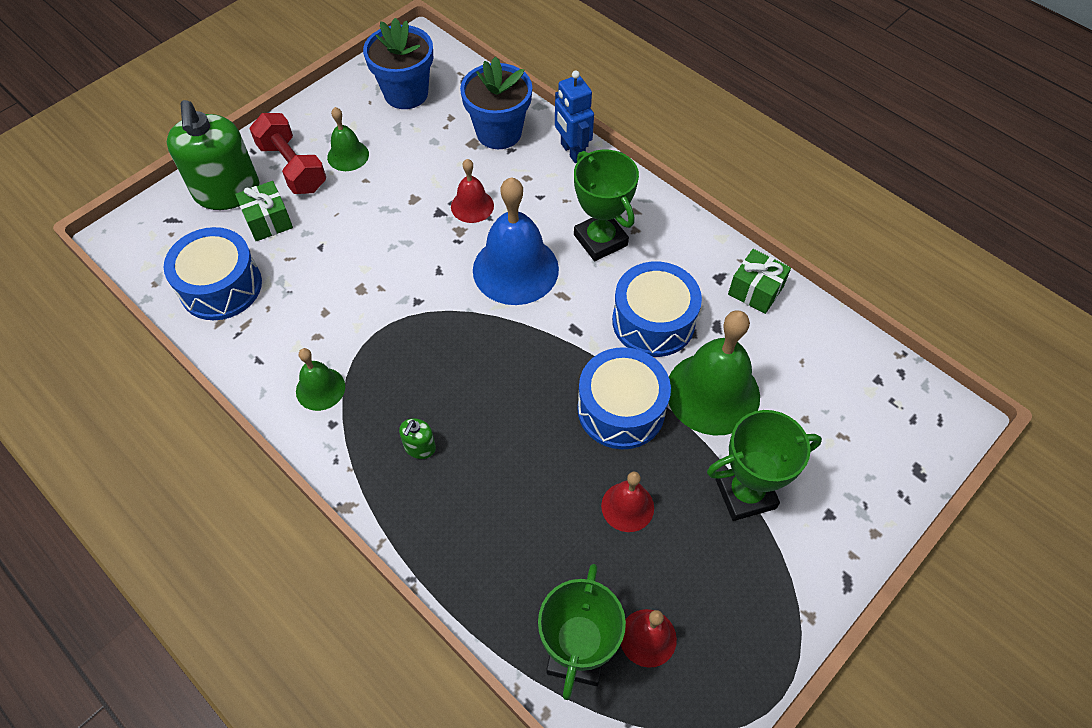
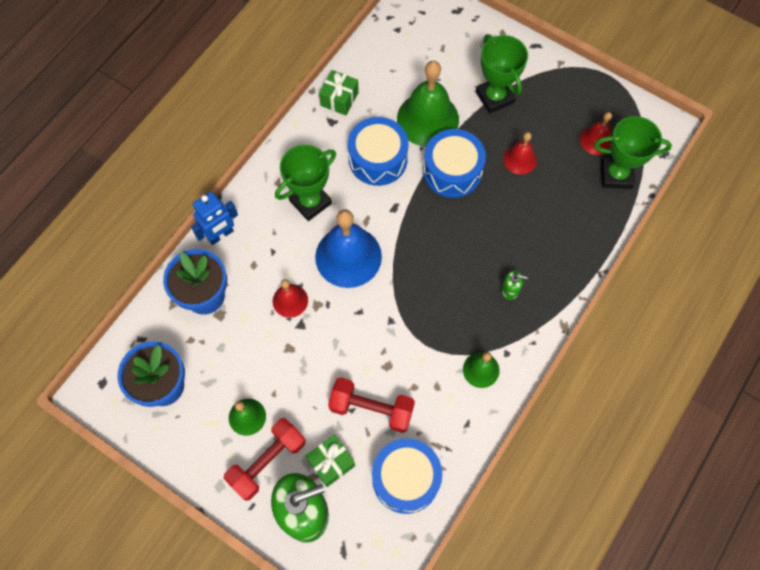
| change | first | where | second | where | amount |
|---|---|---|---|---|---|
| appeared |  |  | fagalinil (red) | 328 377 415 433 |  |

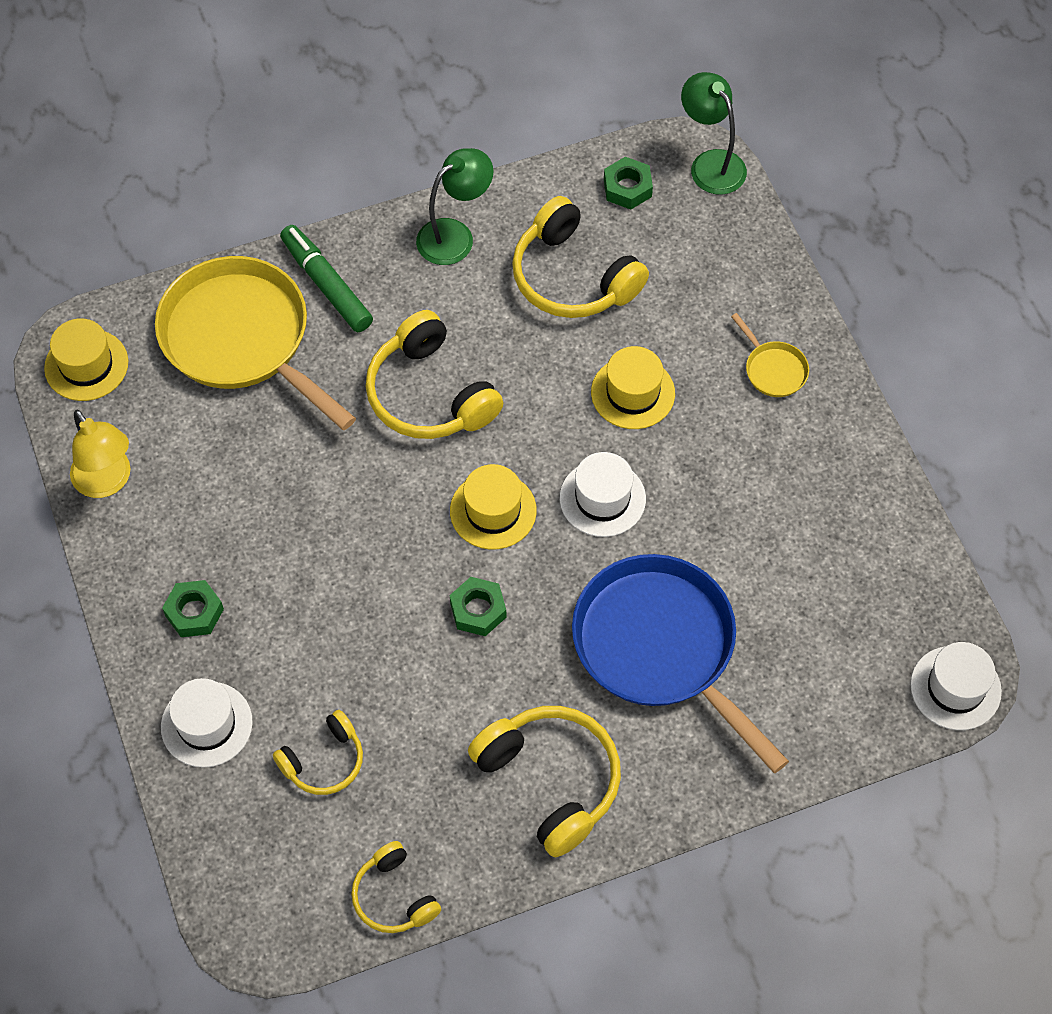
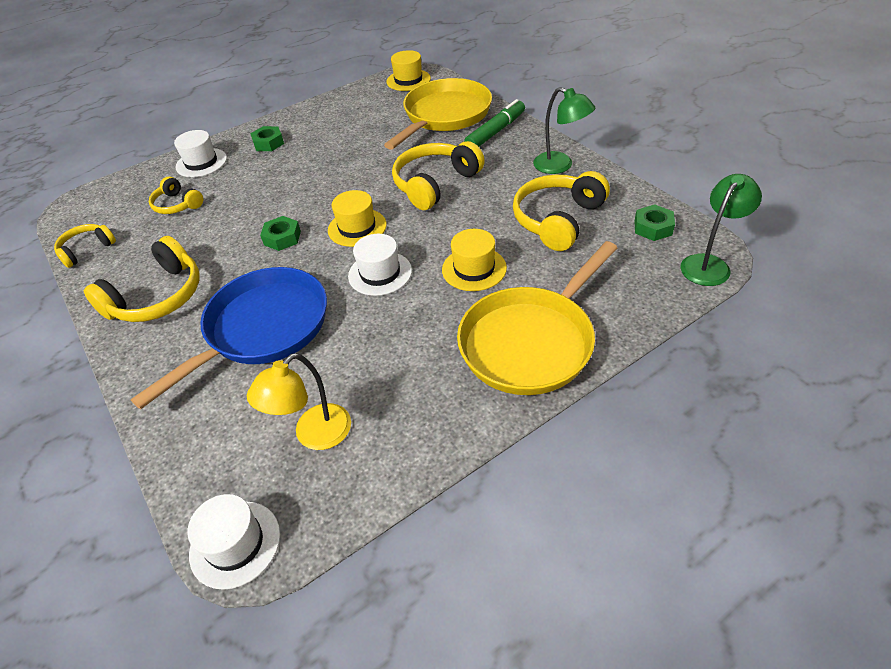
| change | first | where | second | where | amount |
|---|---|---|---|---|---|
| size | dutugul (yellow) | 731 313 809 397 |  | 457 241 617 395 | x2.42 |
| relocated | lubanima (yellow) | 70 410 130 498 |  | 247 353 351 450 |  |

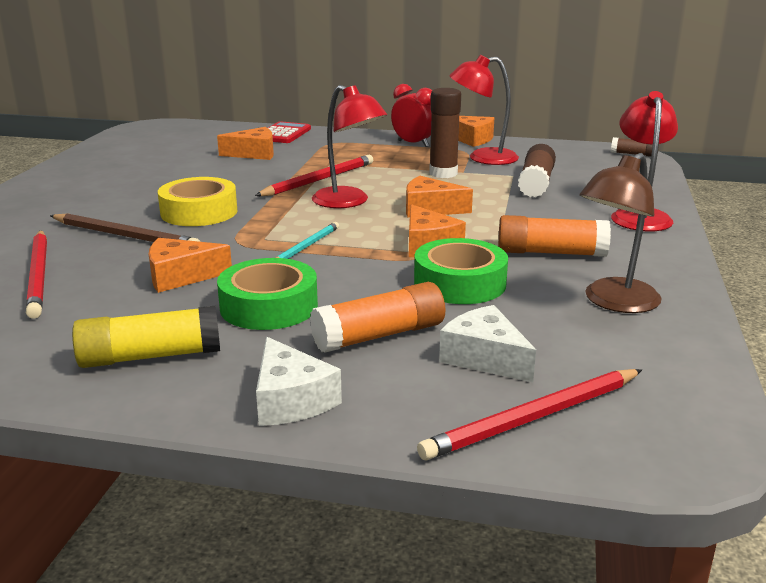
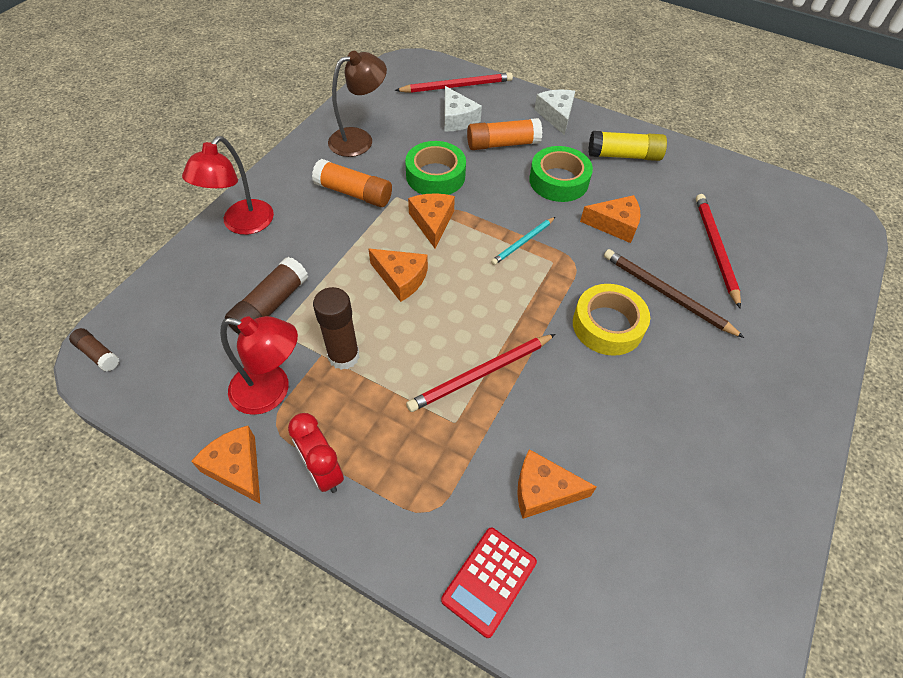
| change | first | where | second | where | amount |
|---|---|---|---|---|---|
| missing | lubanima (red) | 312 85 387 208 |  |  |  |

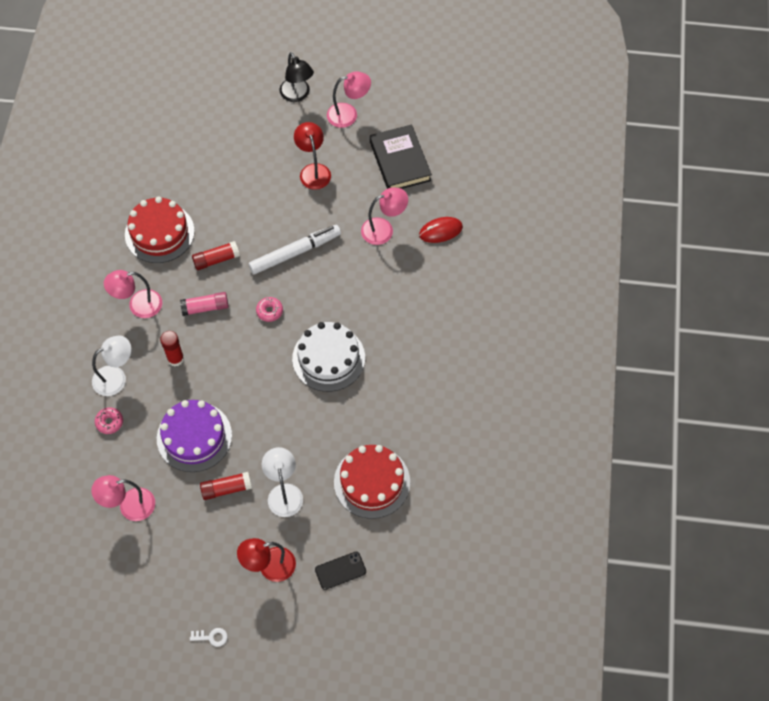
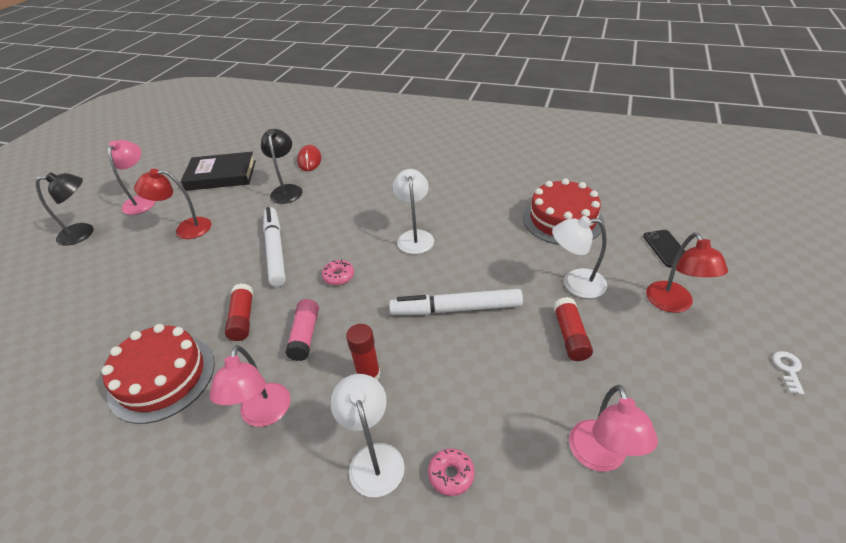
| change | first | where | second | where | amount |
|---|---|---|---|---|---|
| colour | lubanima (pink) | 361 187 408 245 | lubanima (black) | 261 129 302 204 |  |
| exchanged | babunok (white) | 292 322 365 392 | lubanima (white) | 392 169 434 254 |  |
| missing | babunok (purple) | 157 400 232 472 |  |  |  |
| appeared |  |  | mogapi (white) | 389 289 523 315 |  |

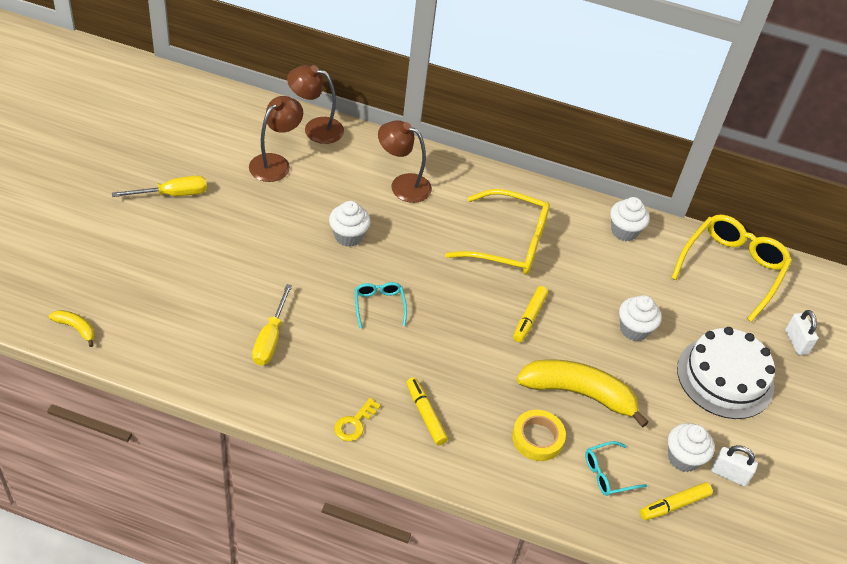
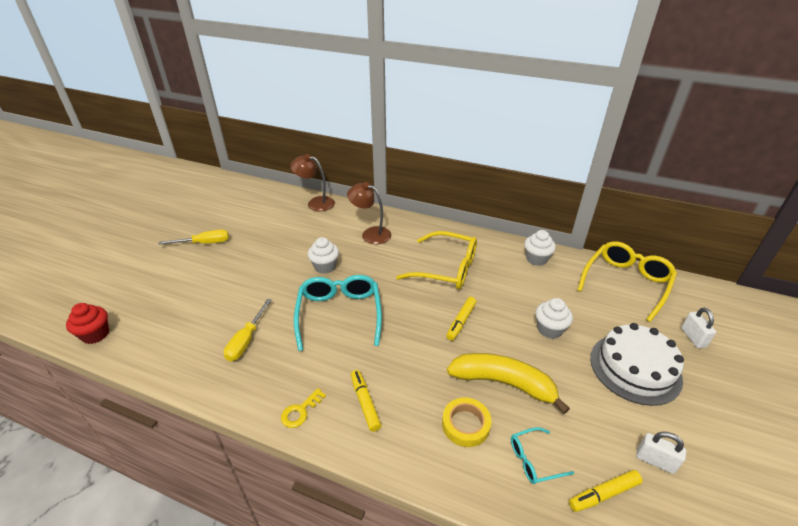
| change | first | where | second | where | amount |
|---|---|---|---|---|---|
| missing | lubanima (brown) | 249 96 303 182 |  |  |  |
| size | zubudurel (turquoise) | 355 282 407 328 |  | 294 275 382 351 | x2.05 |
| exchanged | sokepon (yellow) | 49 310 95 347 | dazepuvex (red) | 66 303 109 344 |  |
| missing | dazepuvex (white) | 668 423 715 472 |  |  |  |

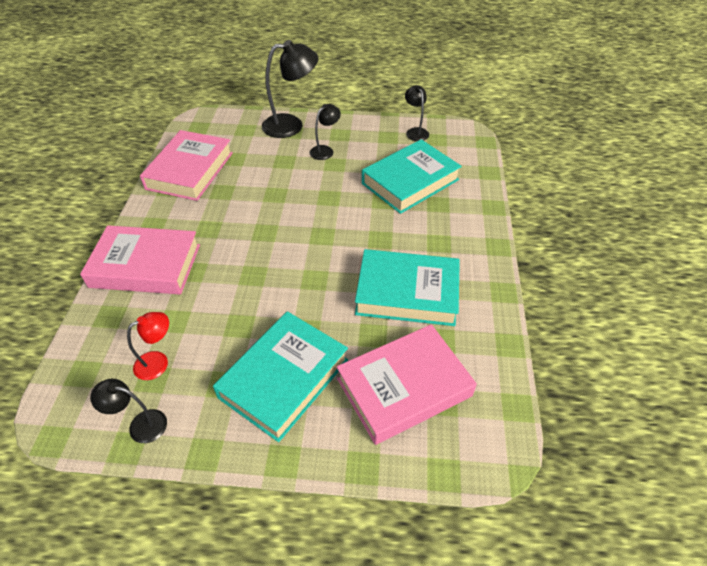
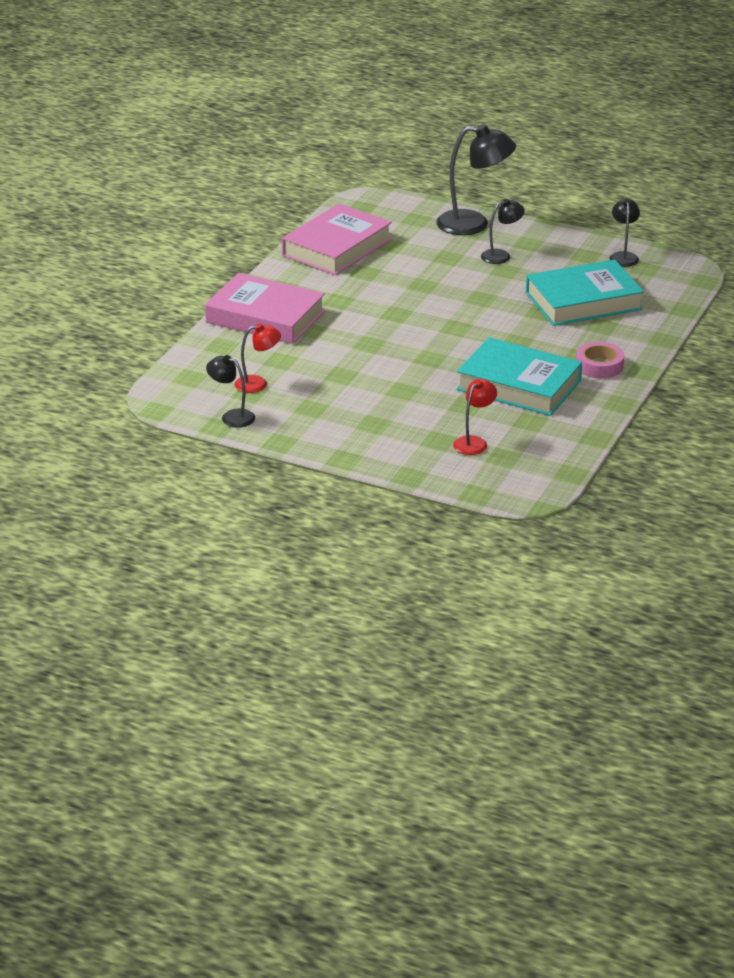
| change | first | where | second | where | amount |
|---|---|---|---|---|---|
| missing | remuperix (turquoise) | 213 311 348 442 |  |  |  |
| exchanged | remuperix (pink) | 337 324 477 445 | lubanima (red) | 453 379 497 455 |  |
| appeared |  |  | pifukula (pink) | 576 342 624 378 |  |

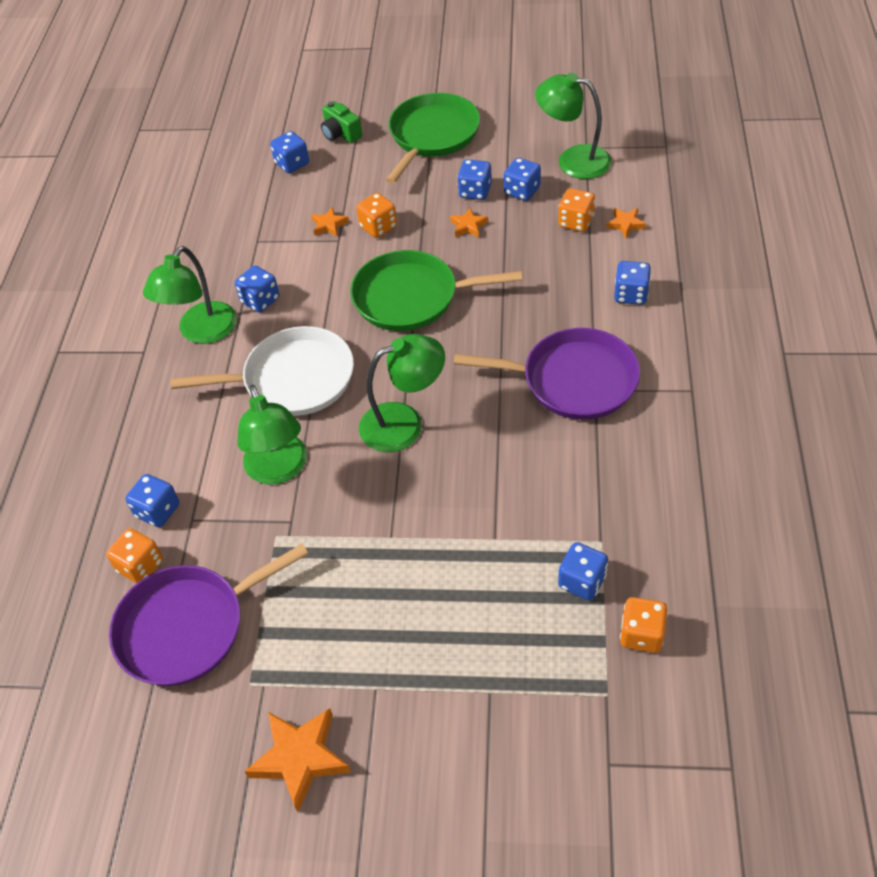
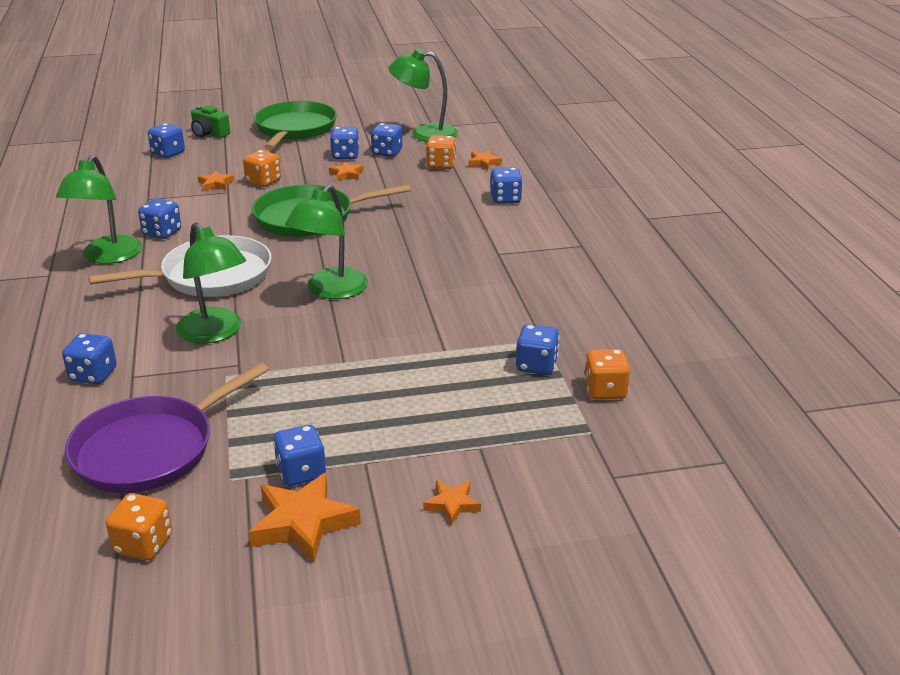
| change | first | where | second | where | amount |
|---|---|---|---|---|---|
| missing | dutugul (purple) | 454 328 640 420 |  |  |  |
| spun | lubanima (green) | 359 334 445 452 |  | 285 185 368 299 | 150 degrees clockwise |
| relocated | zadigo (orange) | 106 528 163 583 |  | 106 493 172 560 |  |
| appeared |  |  | zadigo (blue) | 273 425 326 486 |  |
| appeared |  |  | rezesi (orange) | 423 481 481 526 |  |

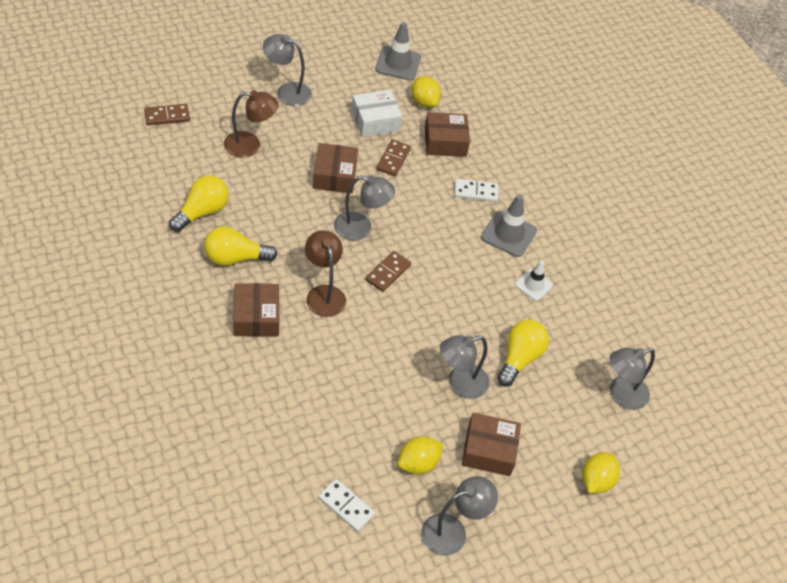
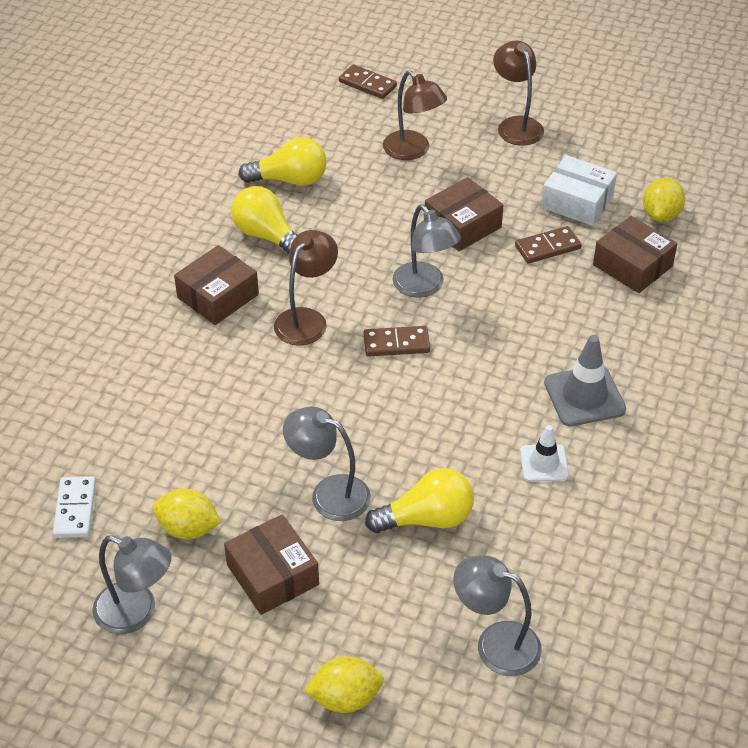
| change | first | where | second | where | amount |
|---|---|---|---|---|---|
| missing | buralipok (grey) | 375 22 421 80 |  |  |  |
| colour | lubanima (grey) | 263 34 312 106 | lubanima (brown) | 493 40 544 146 |  |
| missing | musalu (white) | 454 179 498 202 |  |  |  |

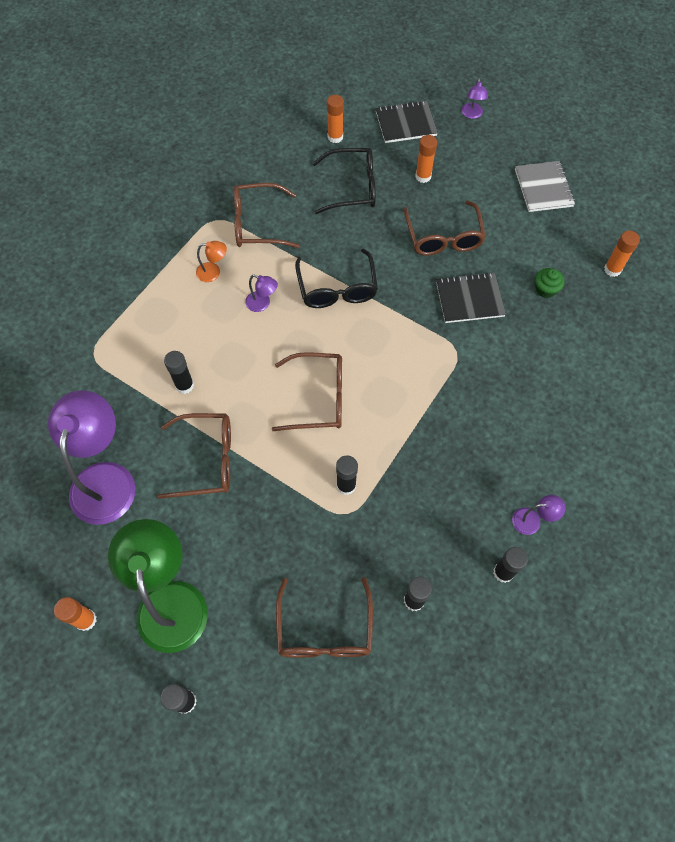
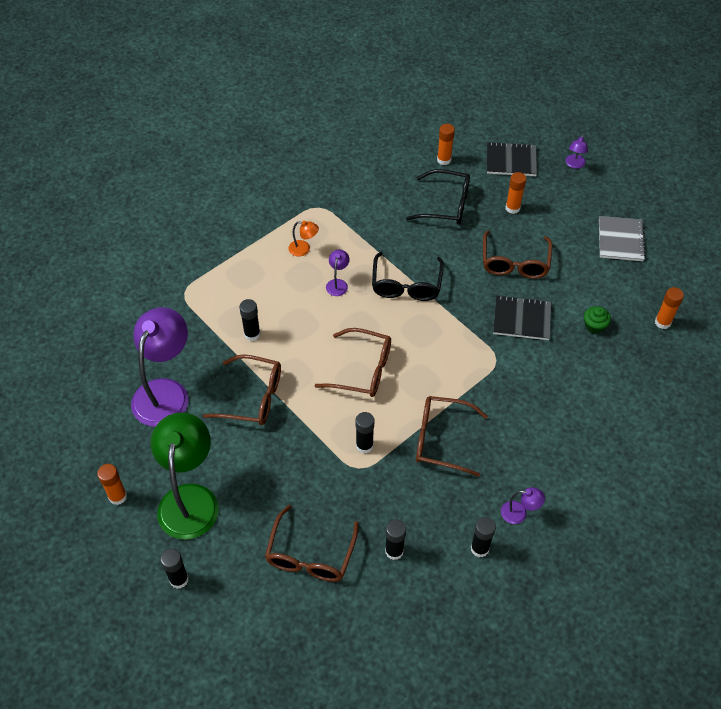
| change | first | where | second | where | amount |
|---|---|---|---|---|---|
| relocated | zubudurel (brown) | 234 183 300 248 |  | 416 396 488 477 |  |
| spun | lubanima (purple) | 245 275 278 312 |  | 326 250 350 296 | 120 degrees counterclockwise |

